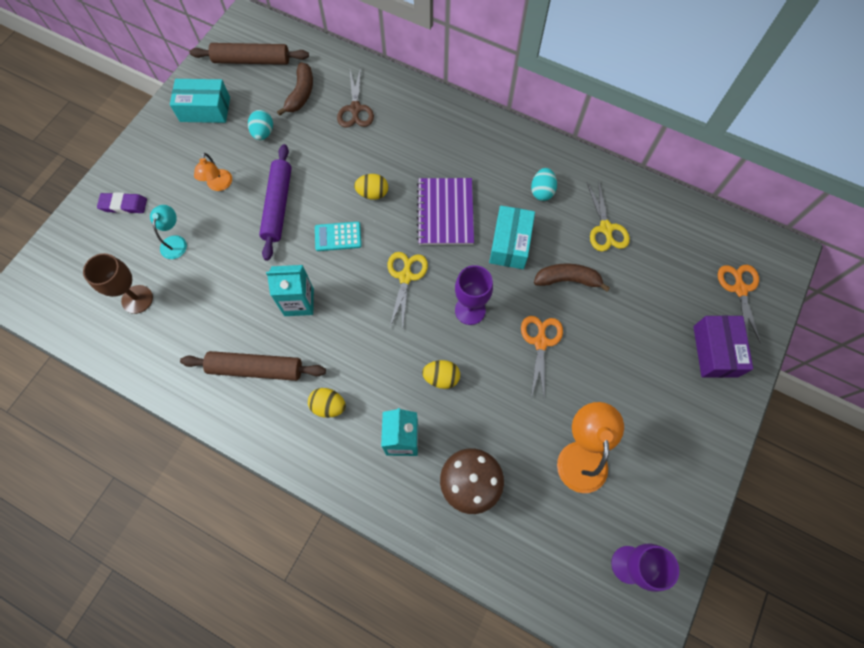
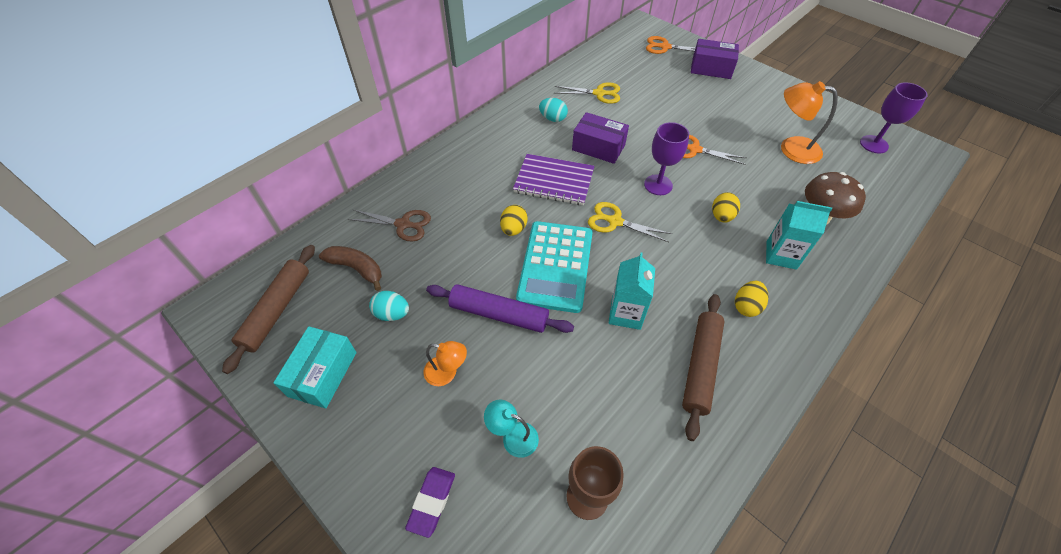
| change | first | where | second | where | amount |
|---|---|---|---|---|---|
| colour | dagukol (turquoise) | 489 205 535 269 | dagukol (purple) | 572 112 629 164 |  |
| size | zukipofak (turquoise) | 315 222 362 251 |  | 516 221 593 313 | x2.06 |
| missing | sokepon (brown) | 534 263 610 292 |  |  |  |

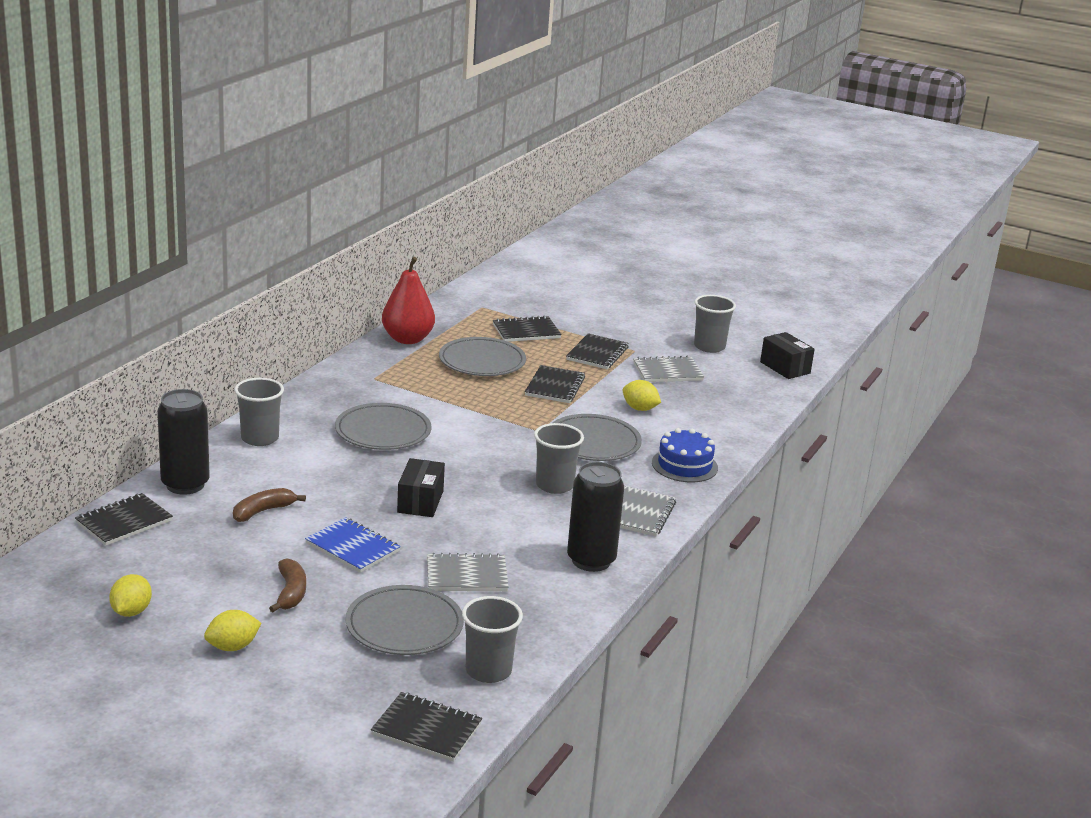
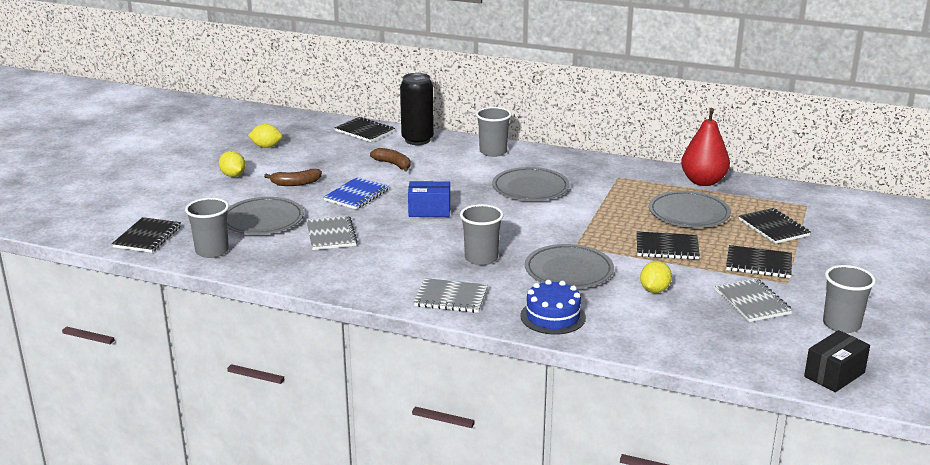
| change | first | where | second | where | amount |
|---|---|---|---|---|---|
| colour | dagukol (black) | 397 458 445 517 | dagukol (blue) | 408 181 450 217 |  |
| missing | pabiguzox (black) | 567 462 624 572 |  |  |  |

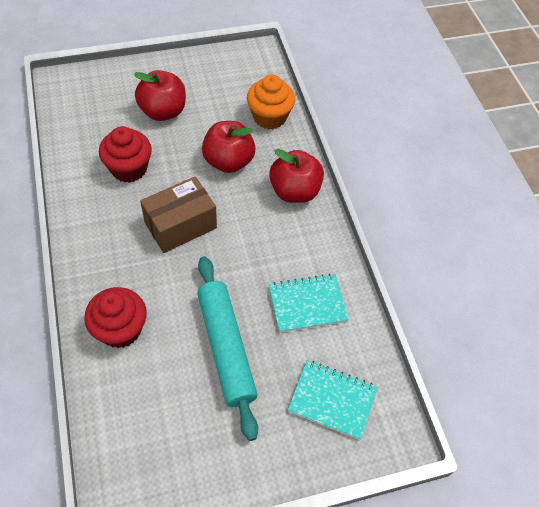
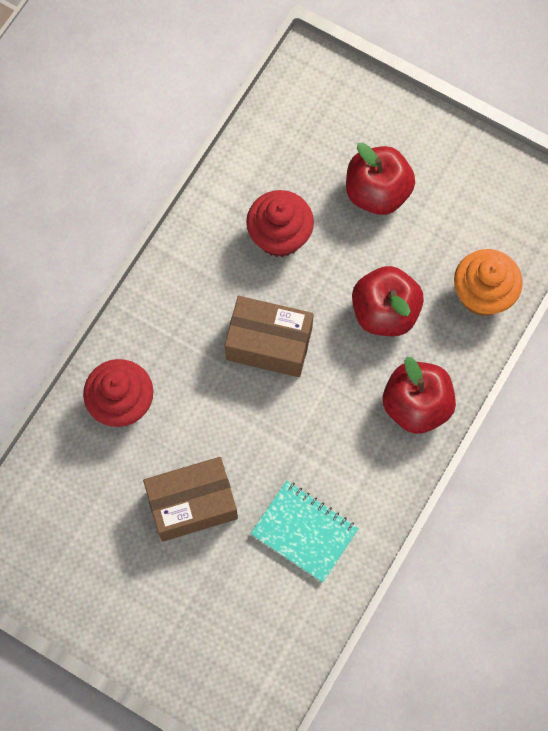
| change | first | where | second | where | amount |
|---|---|---|---|---|---|
| exchanged | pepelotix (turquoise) | 197 256 258 441 | dagukol (brown) | 143 457 238 541 |  |
| missing | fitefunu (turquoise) | 288 360 378 440 |  |  |  |

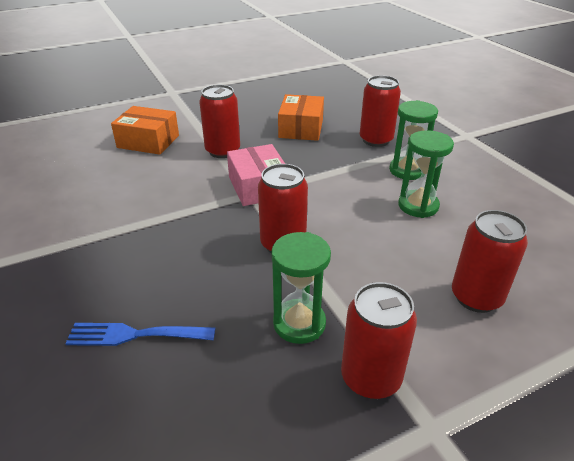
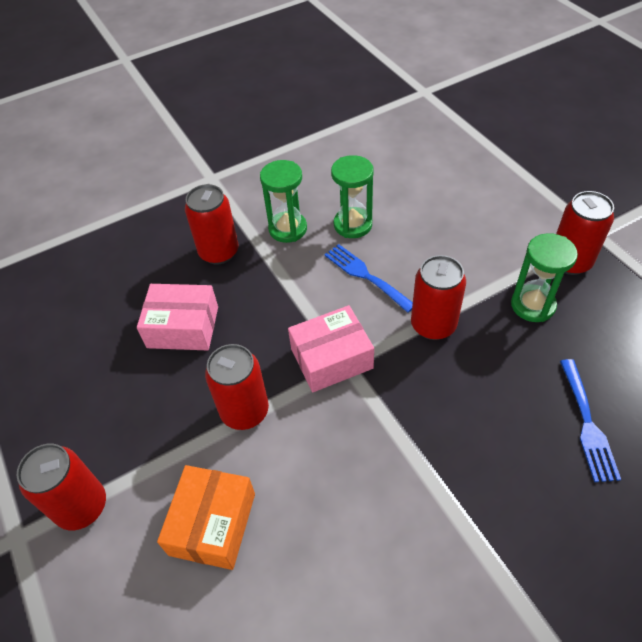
| change | first | where | second | where | amount |
|---|---|---|---|---|---|
| colour | dagukol (orange) | 278 94 324 141 | dagukol (pink) | 137 284 218 351 |  |
| relocated | pabiguzox (red) | 452 210 528 313 |  | 16 444 106 530 |  |
| appeared |  |  | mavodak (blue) | 324 244 413 313 |  |

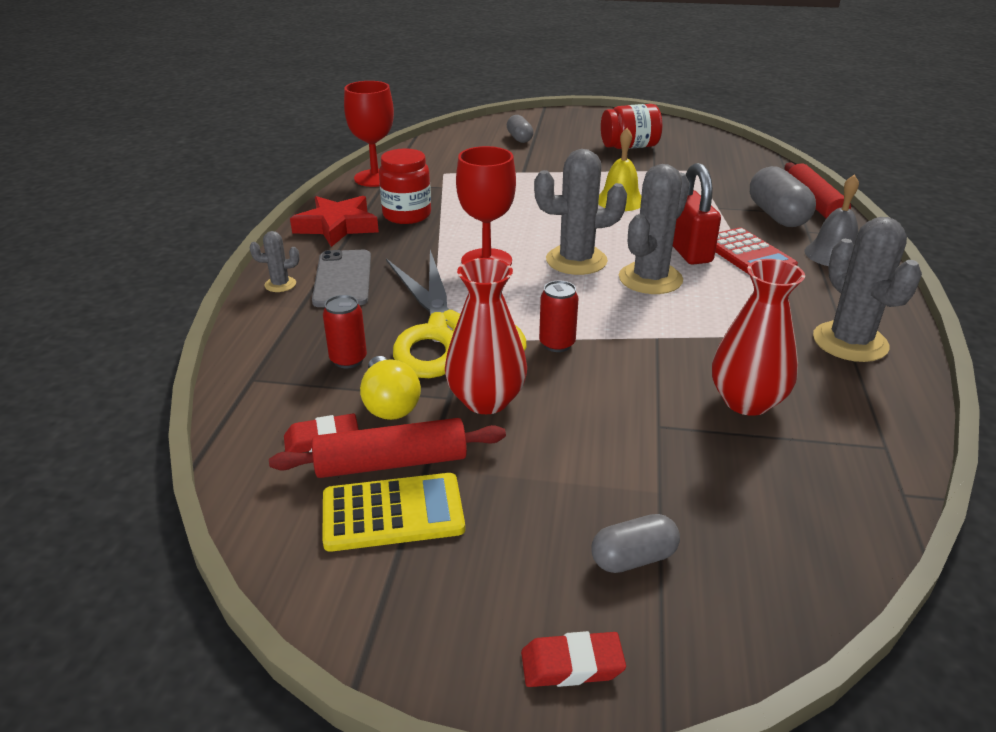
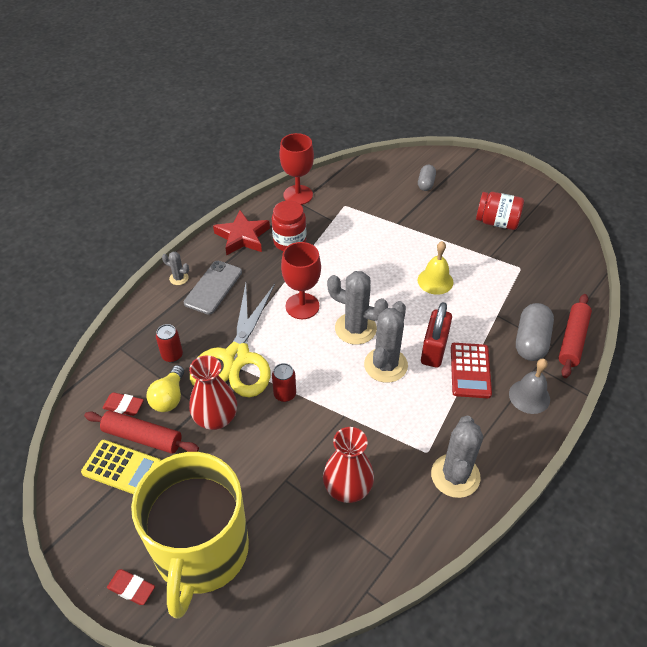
| change | first | where | second | where | amount |
|---|---|---|---|---|---|
| spun | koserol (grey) | 619 164 689 294 |  | 364 301 408 383 | 45 degrees counterclockwise |
| exchanged | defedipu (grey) | 591 514 680 573 | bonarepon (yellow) | 131 452 249 619 |  |

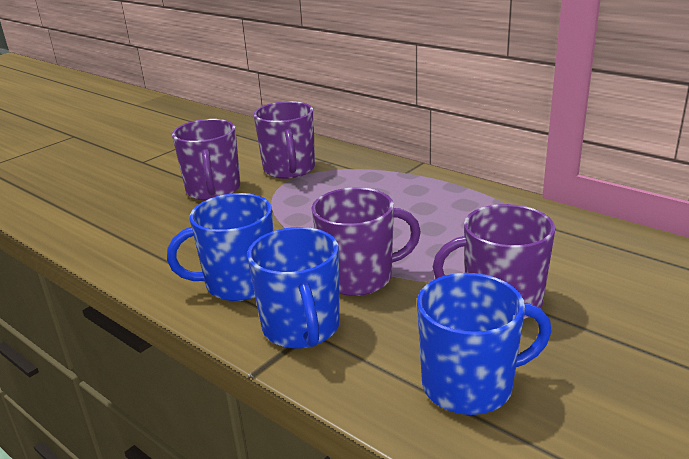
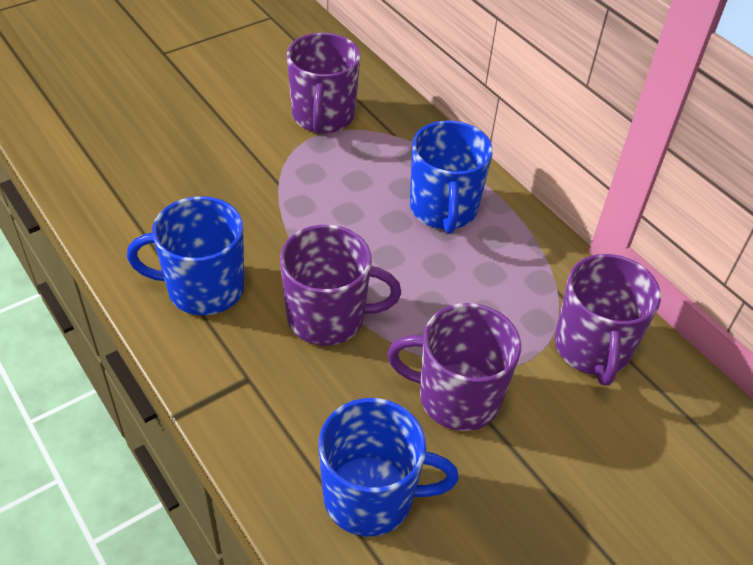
| change | first | where | second | where | amount |
|---|---|---|---|---|---|
| relocated | bonarepon (purple) | 172 119 240 201 |  | 555 254 661 386 |  |
| relocated | bonarepon (blue) | 247 227 340 348 |  | 410 121 493 234 |  |

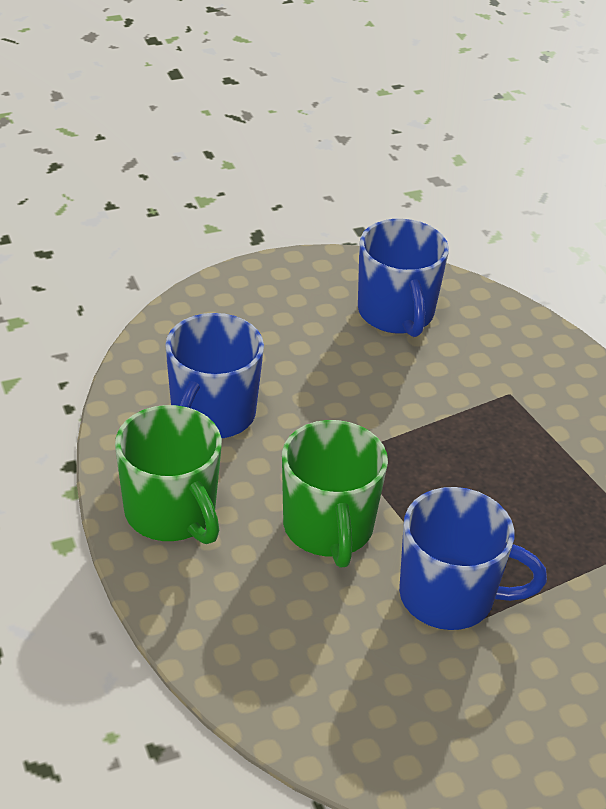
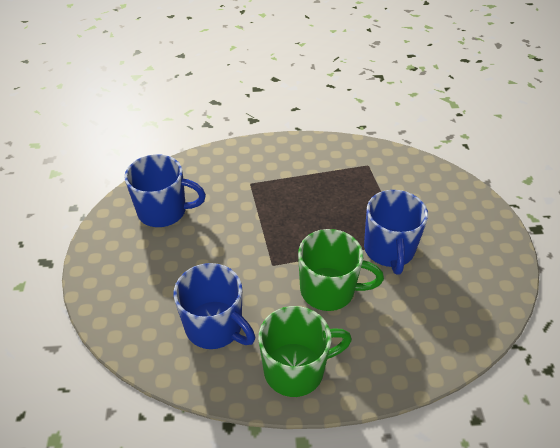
| change | first | where | second | where | amount |
|---|---|---|---|---|---|
| spun | bonarepon (blue) | 399 487 547 630 |  | 364 190 428 275 | 150 degrees clockwise |

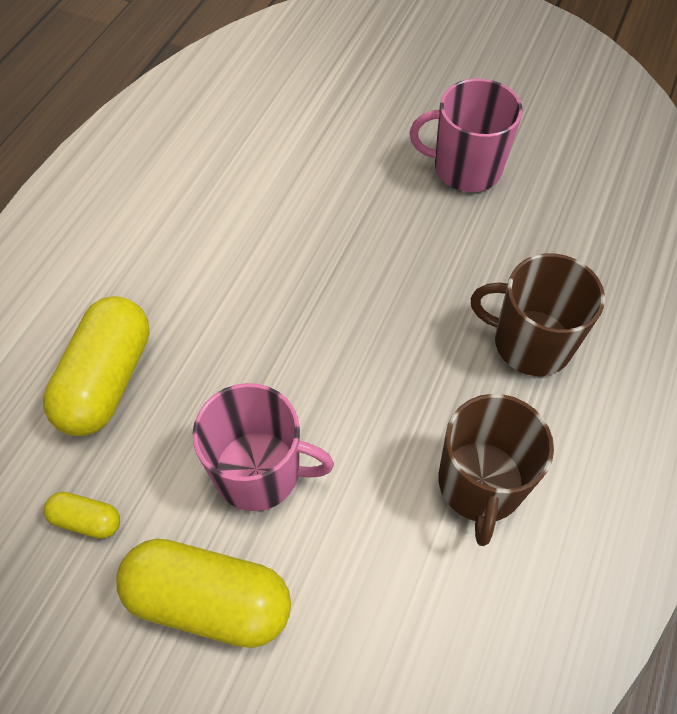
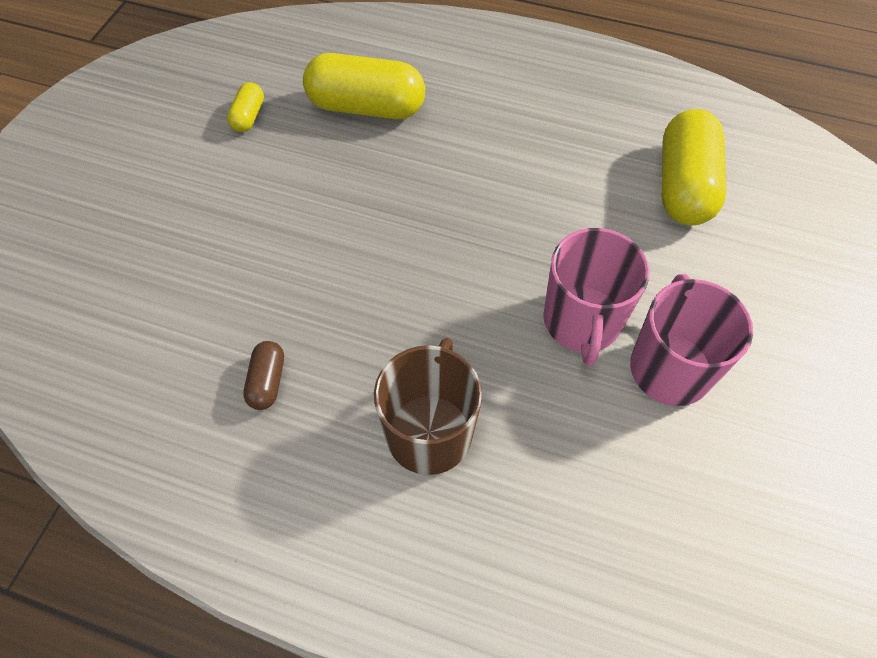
| change | first | where | second | where | amount |
|---|---|---|---|---|---|
| relocated | bonarepon (pink) | 192 383 334 511 |  | 543 228 650 366 |  |
| exchanged | bonarepon (brown) | 439 394 554 546 | defedipu (brown) | 243 341 284 410 |  |
| relocated | defedipu (yellow) | 116 539 291 648 |  | 661 109 726 225 |  |

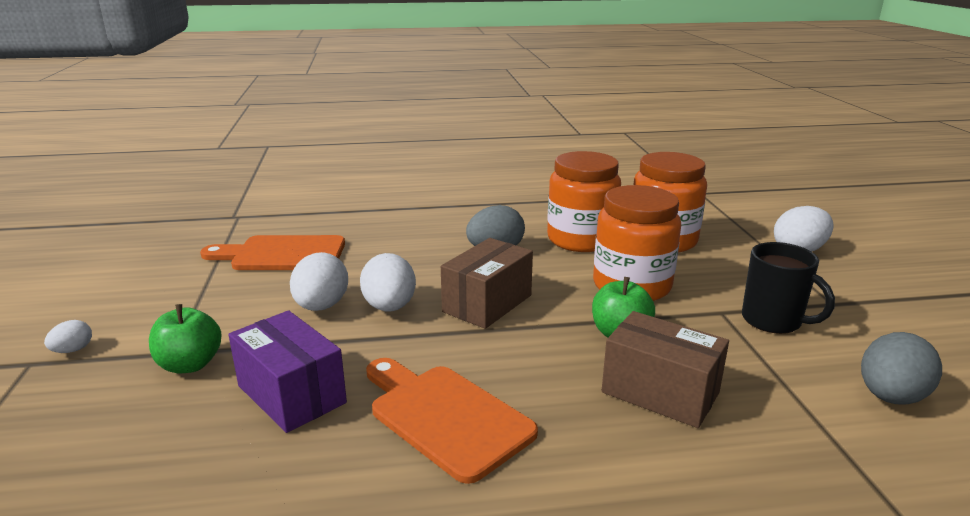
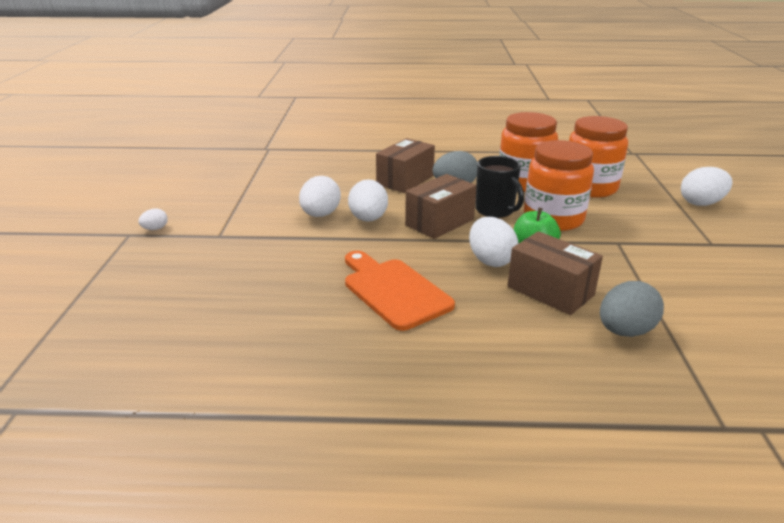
| change | first | where | second | where | amount |
|---|---|---|---|---|---|
| missing | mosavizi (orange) | 200 235 345 270 |  |  |  |
| relocated | bonarepon (black) | 742 242 835 334 |  | 475 156 524 218 |  |
| missing | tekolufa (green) | 149 304 222 373 |  |  |  |
| missing | dagukol (purple) | 228 310 347 433 |  |  |  |
| relocated | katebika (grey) | 861 332 942 405 |  | 600 281 664 337 |  |
| appeared |  |  | dagukol (brown) | 376 138 435 193 |  |
| appeared |  |  | katebika (white) | 469 217 518 267 |  |

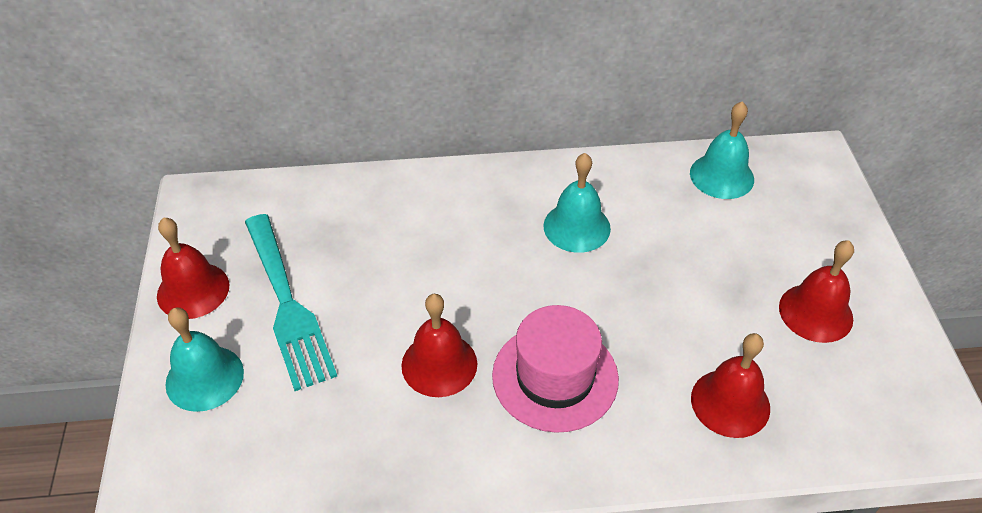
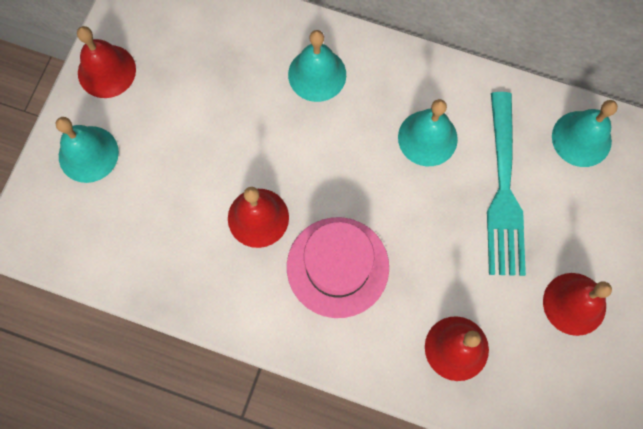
| change | first | where | second | where | amount |
|---|---|---|---|---|---|
| relocated | mavodak (turquoise) | 245 214 337 391 |  | 487 92 526 276 |  |
| appeared |  |  | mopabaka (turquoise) | 288 30 346 102 |  |

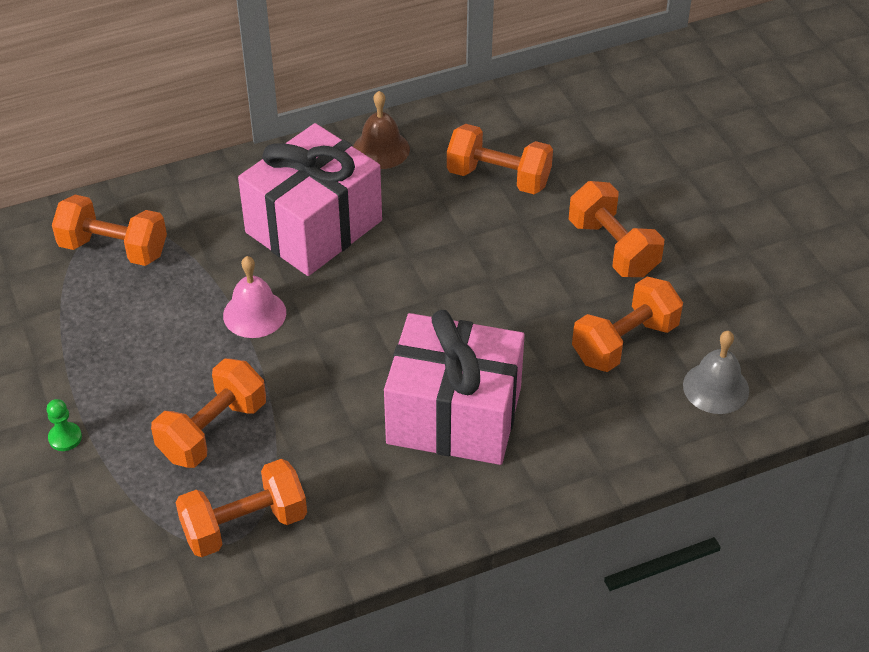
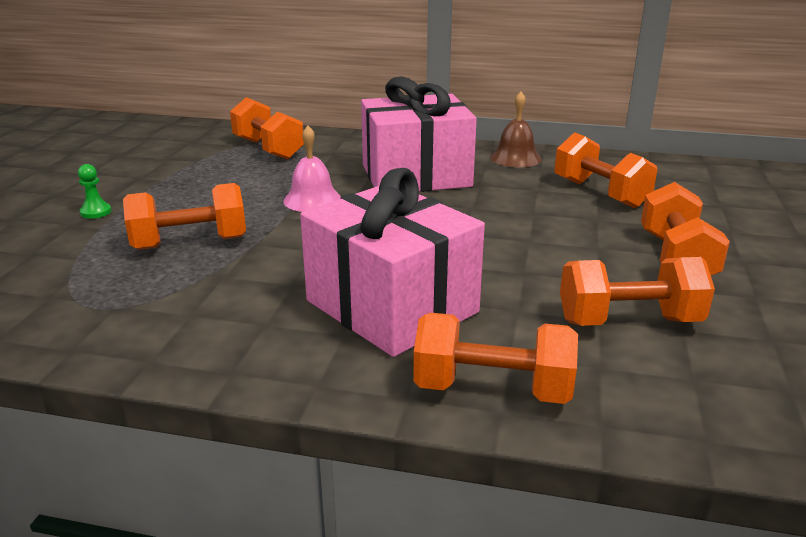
| change | first | where | second | where | amount |
|---|---|---|---|---|---|
| missing | mopabaka (grey) | 683 331 749 414 |  |  |  |
| relocated | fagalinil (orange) | 175 459 307 557 |  | 413 313 578 404 |  |

